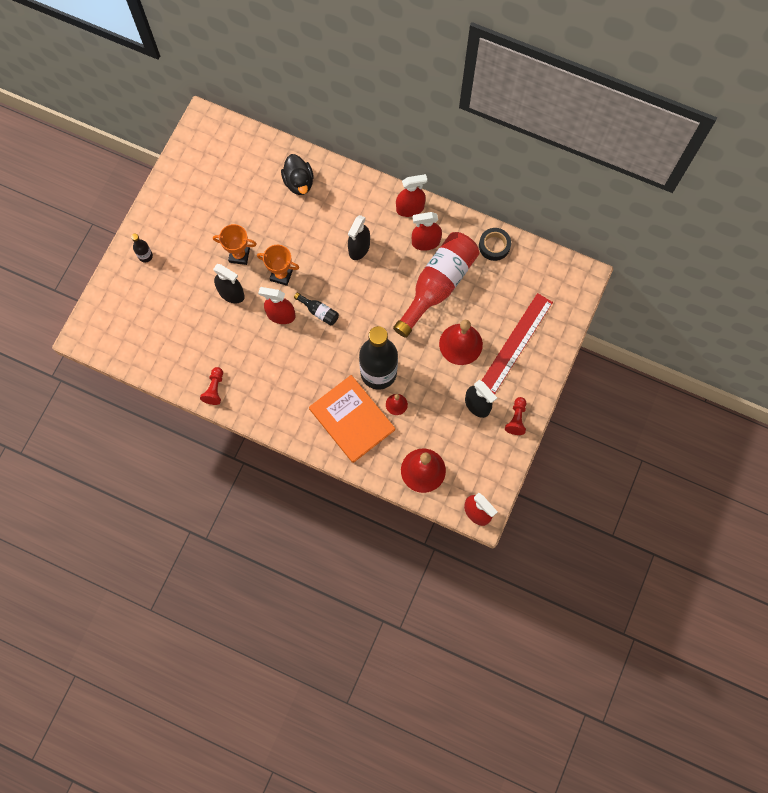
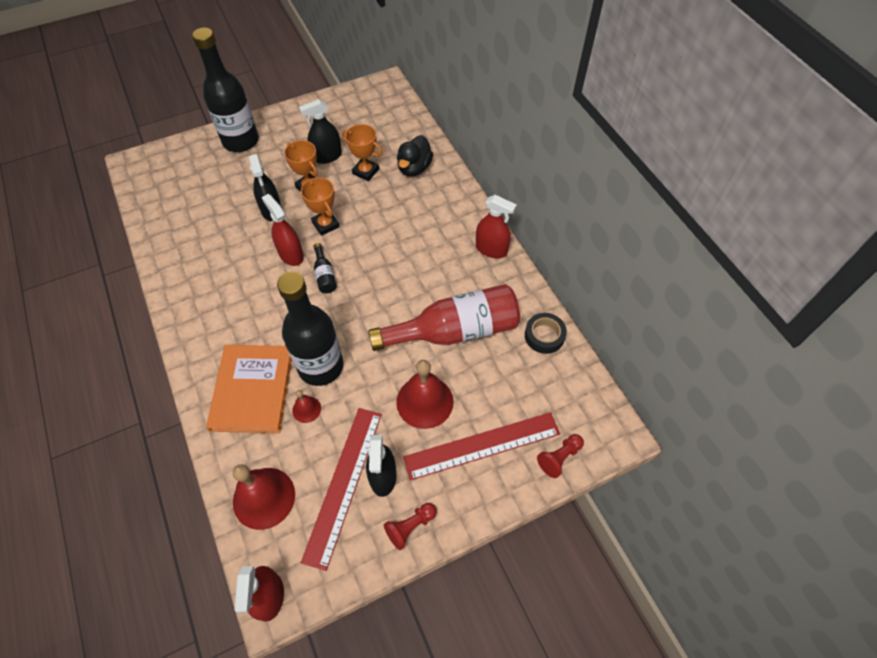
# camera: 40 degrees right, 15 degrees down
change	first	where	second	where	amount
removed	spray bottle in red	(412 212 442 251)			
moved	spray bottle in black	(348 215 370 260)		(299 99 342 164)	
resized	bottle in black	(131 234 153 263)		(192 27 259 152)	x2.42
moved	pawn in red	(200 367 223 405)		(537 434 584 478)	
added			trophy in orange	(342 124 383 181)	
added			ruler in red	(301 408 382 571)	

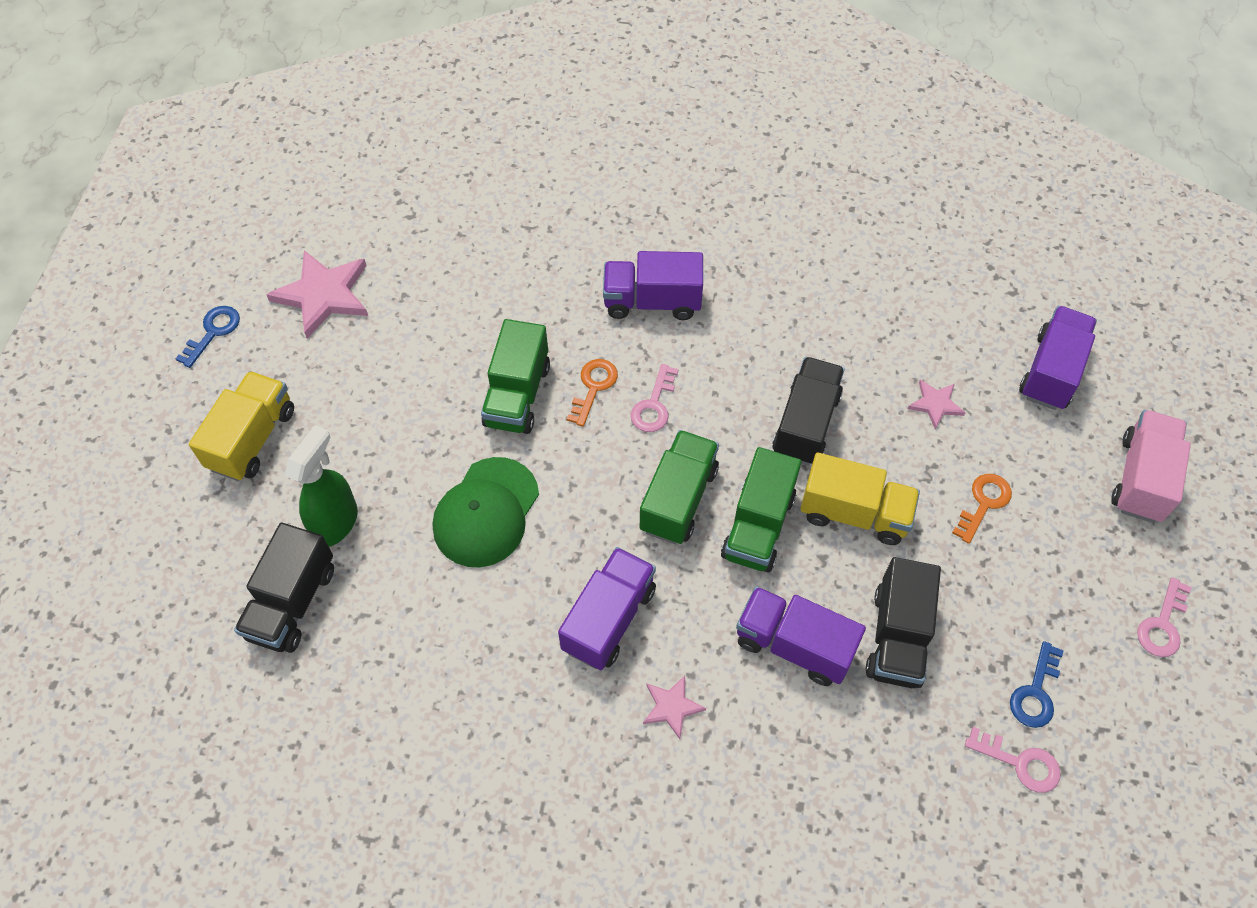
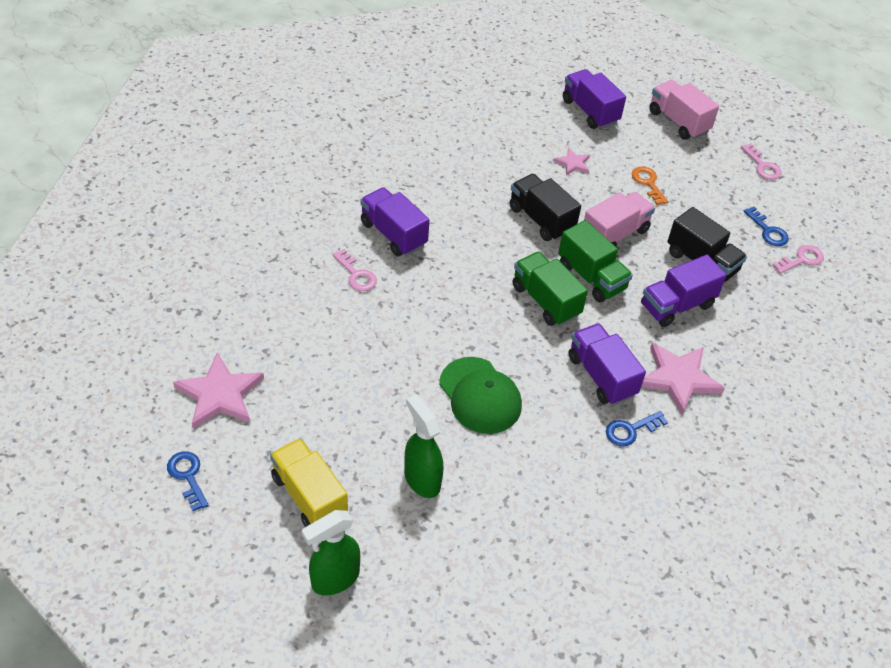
# camera: 60 degrees left, 10 degrees down
change	first	where	second	where	amount
turned	truck in purple	(603 251 703 320)		(361 187 429 257)	105 degrees clockwise
removed	truck in green	(481 319 550 434)			
removed	key in orange	(567 359 618 427)			
moved	key in pink	(631 364 678 432)		(332 249 377 291)	
recoloured	truck in yellow	(800 453 920 545)	truck in pink	(584 192 655 247)	
removed	truck in black	(234 523 334 653)			
resized	star in pink	(643 675 706 739)		(641 343 725 415)	x1.93
added			key in blue	(606 411 668 447)	
added			spray bottle in green	(302 510 360 596)	

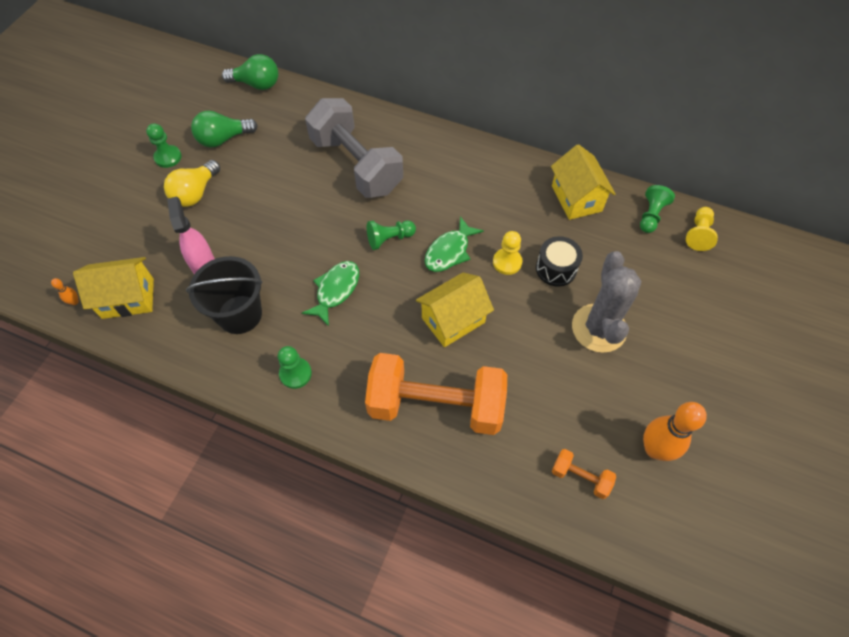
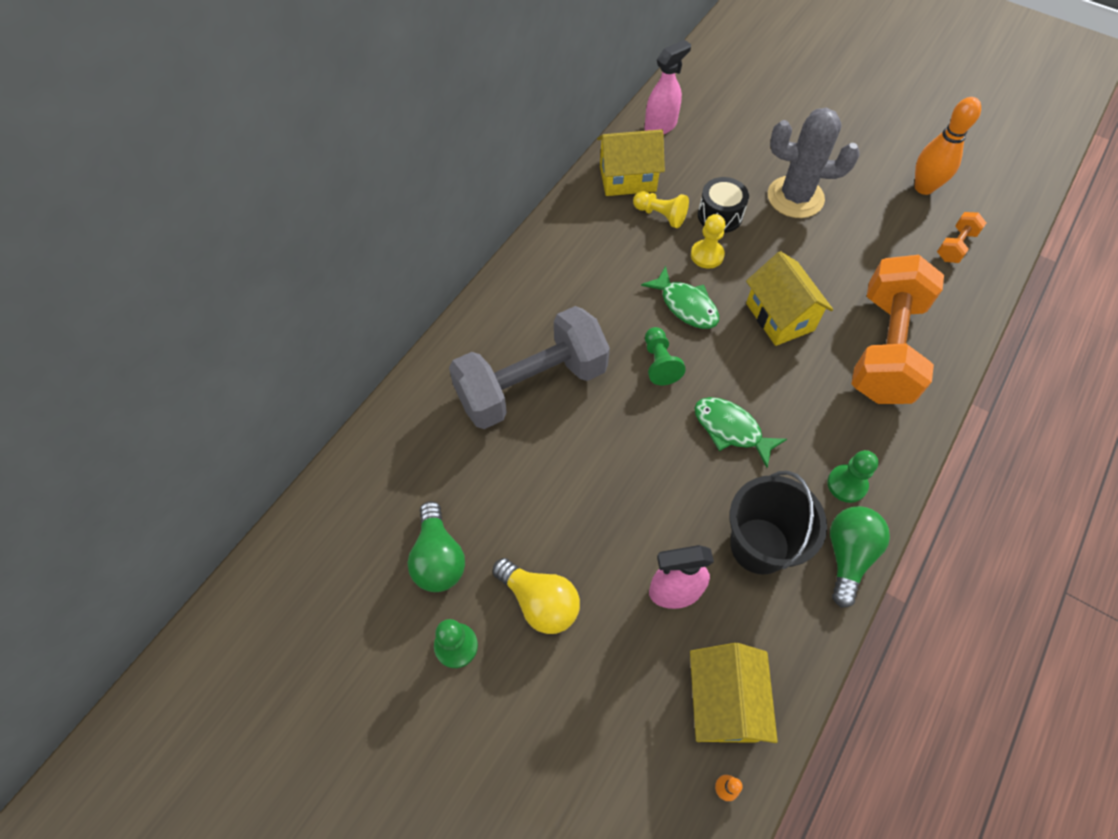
# camera: 80 degrees left, 0 degrees up
change	first	where	second	where	amount
moved	light bulb in green	(222 54 278 90)		(830 506 890 608)	
replaced	pawn in green	(640 185 675 233)	spray bottle in pink	(645 40 691 135)	
moved	pawn in yellow	(686 207 718 251)		(633 191 689 228)	

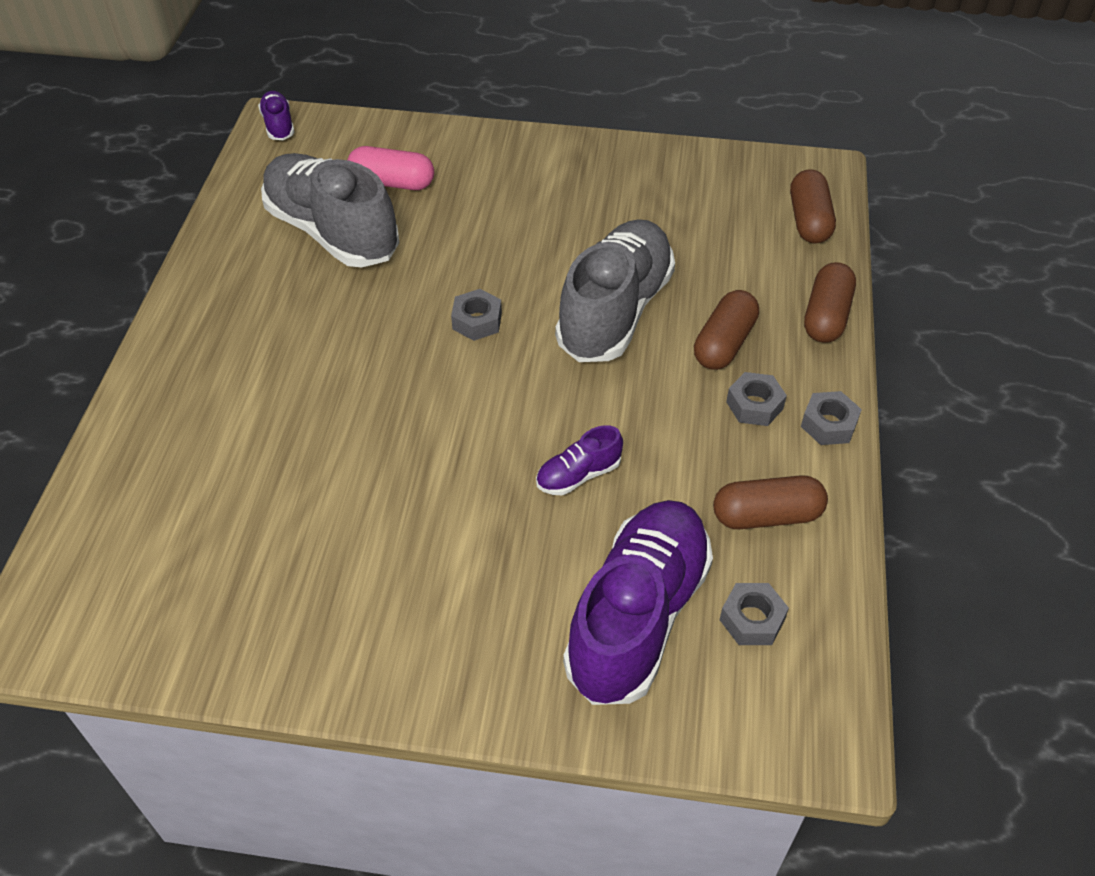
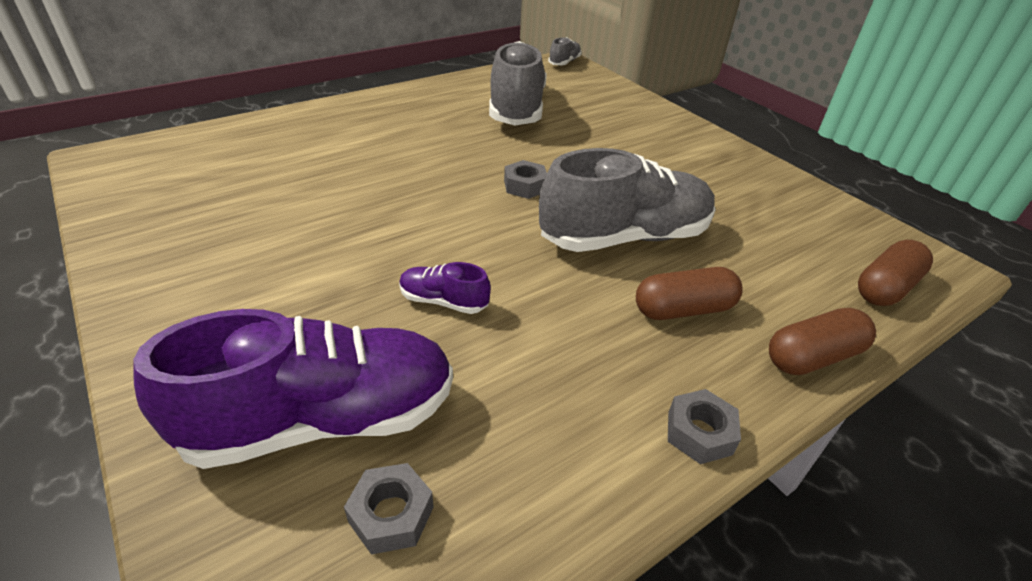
# camera: 45 degrees right, 10 degrees down
change	first	where	second	where	amount
recoloured	shoe in purple	(258 91 295 140)	shoe in grey	(548 37 582 65)	
removed	capsule in pink	(347 146 434 190)			
removed	nut in grey	(726 372 787 426)			
removed	capsule in brown	(713 475 828 529)			

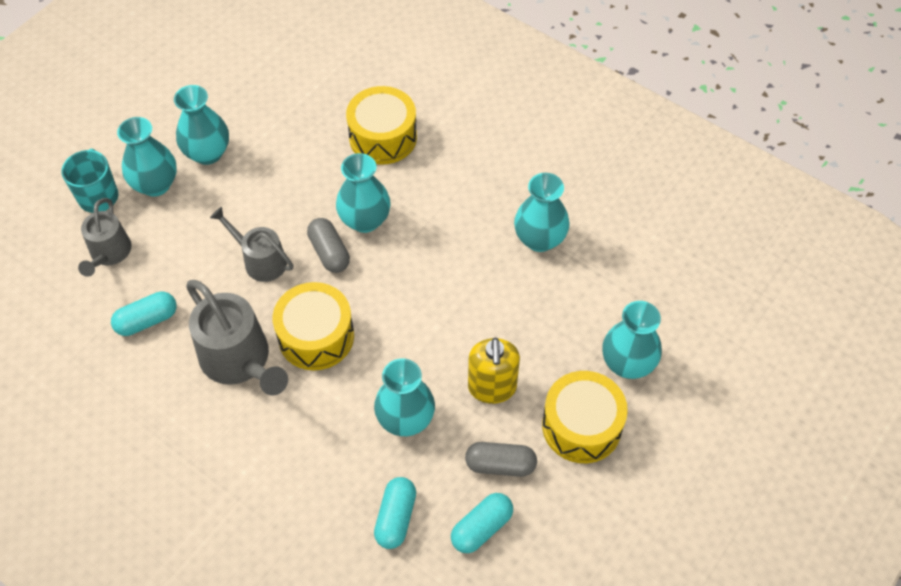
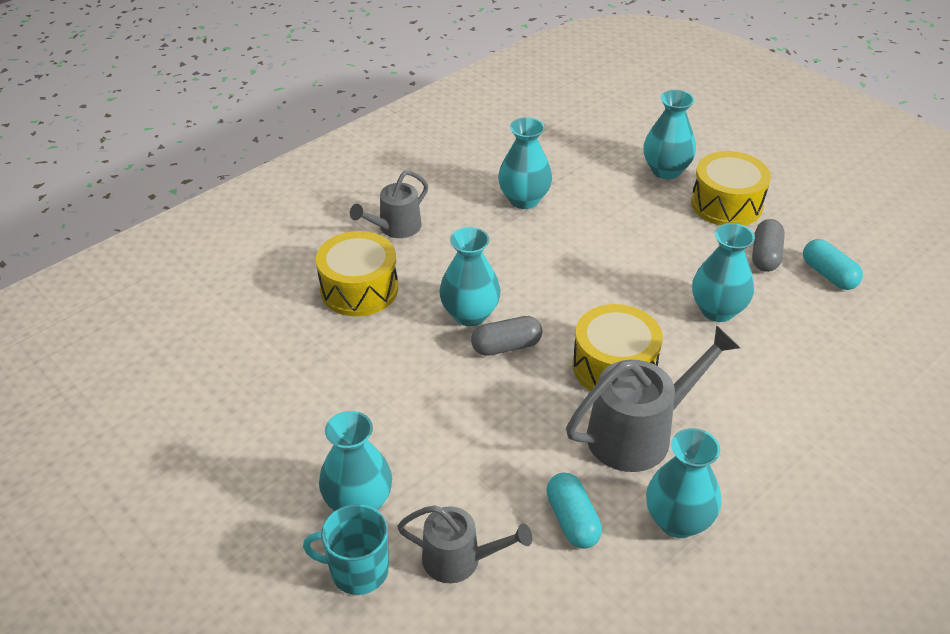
# camera: 80 degrees left, 15 degrees down
change	first	where	second	where	amount
moved	vase in turquoise	(174 85 229 165)		(646 428 721 538)	
moved	watering can in grey	(210 207 293 282)		(350 170 428 238)	
removed	soap dispenser in yellow	(468 338 520 404)			
removed	capsule in turquoise	(374 477 416 549)			

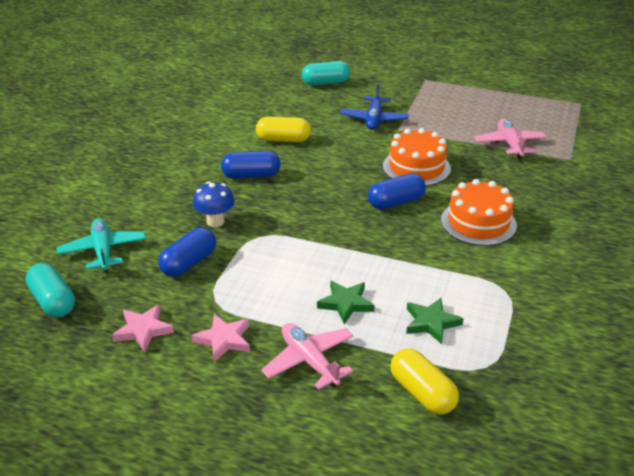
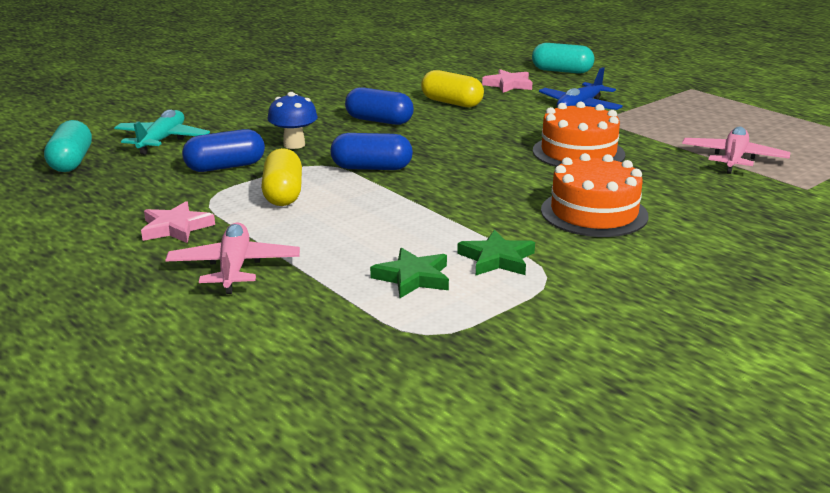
# camera: 30 degrees right, 10 degrees down
change	first	where	second	where	amount
moved	capsule in blue	(368 173 426 210)		(331 133 413 170)	
moved	star in green	(317 280 375 324)		(457 230 535 275)	
moved	star in pink	(112 305 174 352)		(482 69 533 93)	
moved	capsule in yellow	(390 348 459 415)		(261 148 302 206)	

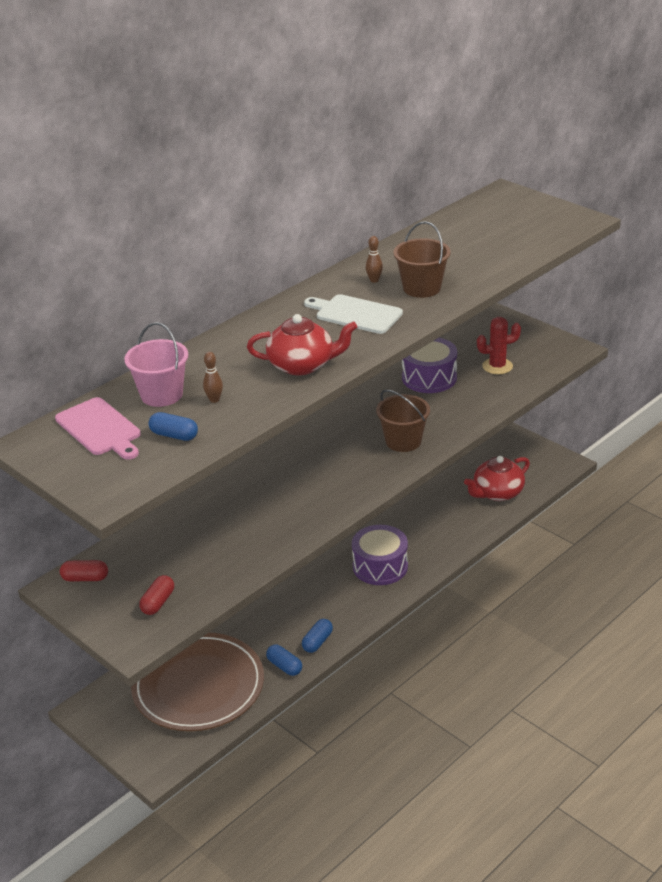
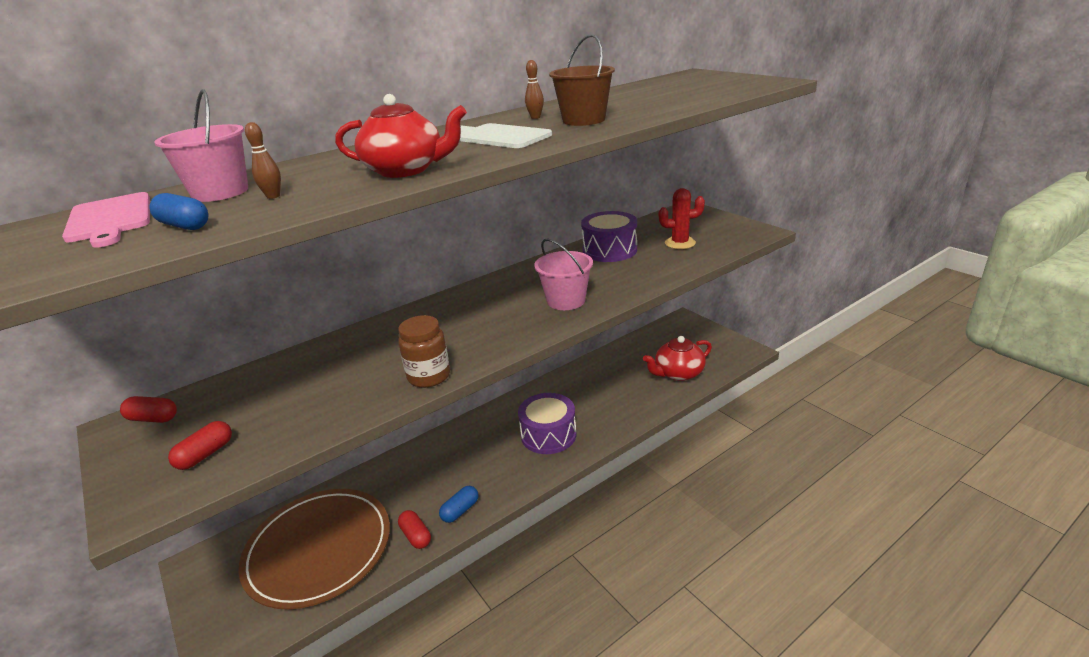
# camera: 10 degrees right, 5 degrees down
change	first	where	second	where	amount
recoloured	bucket in brown	(376 390 430 452)	bucket in pink	(534 239 593 310)	
recoloured	capsule in blue	(266 645 302 676)	capsule in red	(398 510 431 549)	
added			jar in brown	(398 315 450 388)	

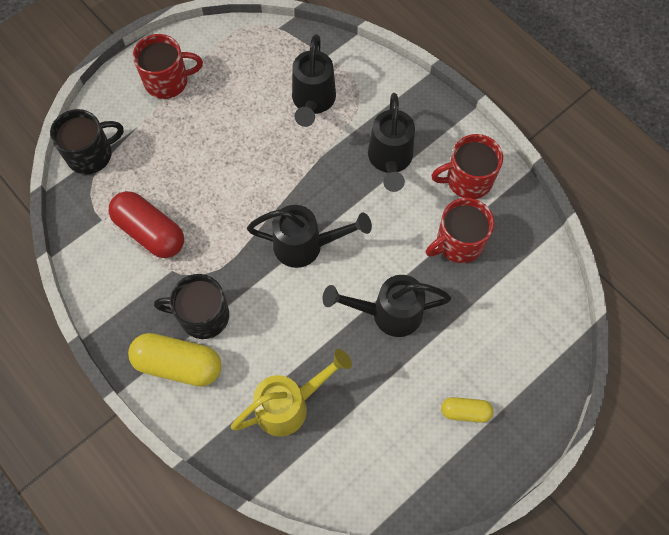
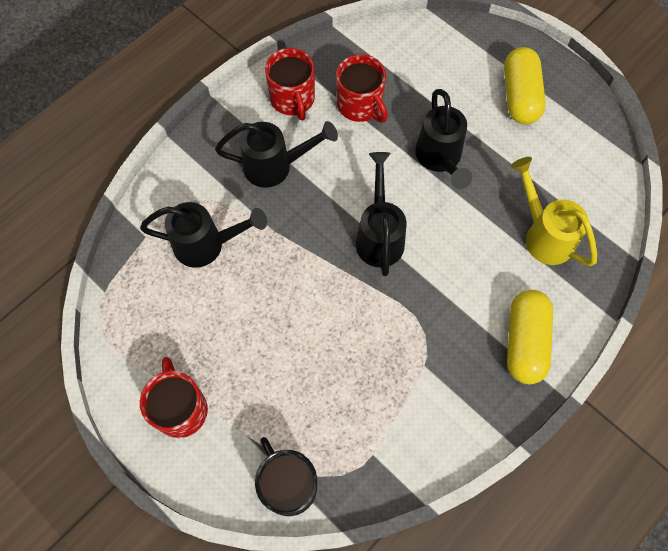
# camera: 95 degrees left, 0 degrees up
change	first	where	second	where	amount
removed	capsule in red	(109 191 184 258)			
removed	mug in black	(154 274 229 339)			
resized	capsule in yellow	(441 397 493 423)		(504 47 546 125)	x1.85

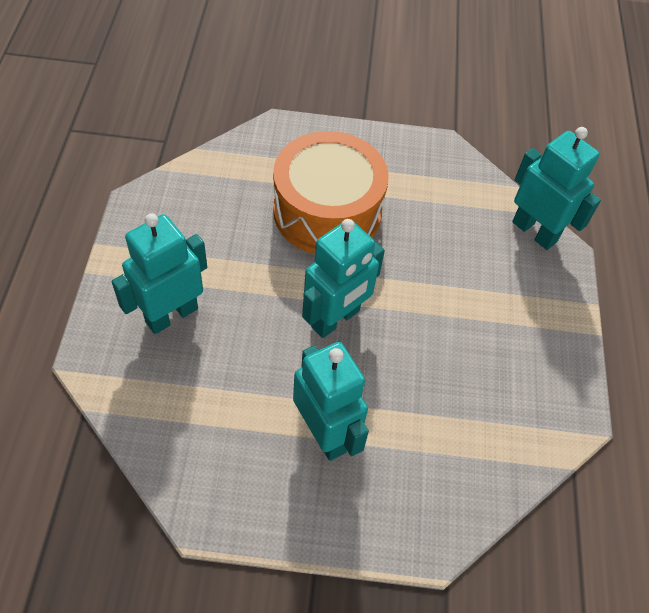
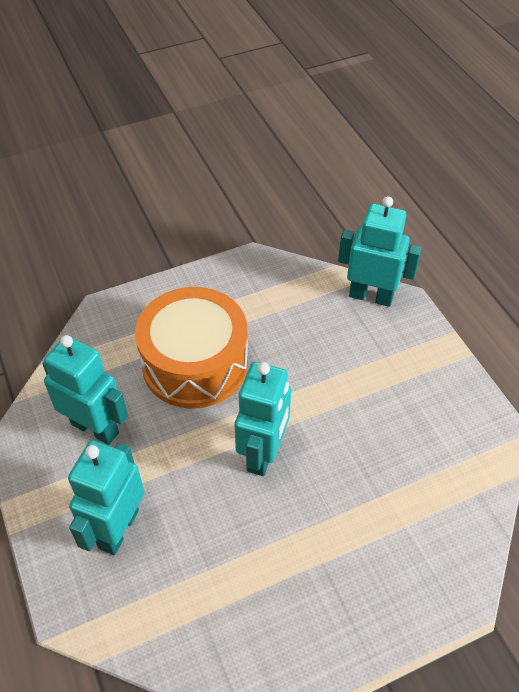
# camera: 25 degrees left, 5 degrees down
change	first	where	second	where	amount
moved	robot in turquoise	(293 342 369 461)		(43 335 128 445)	

